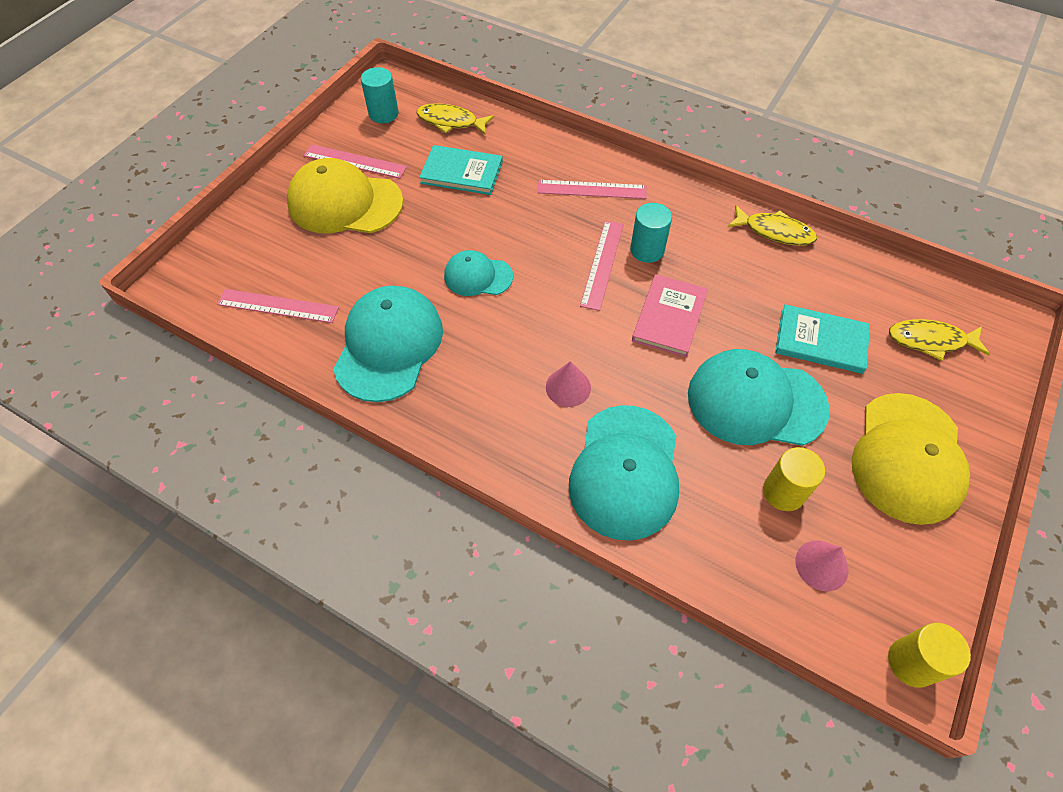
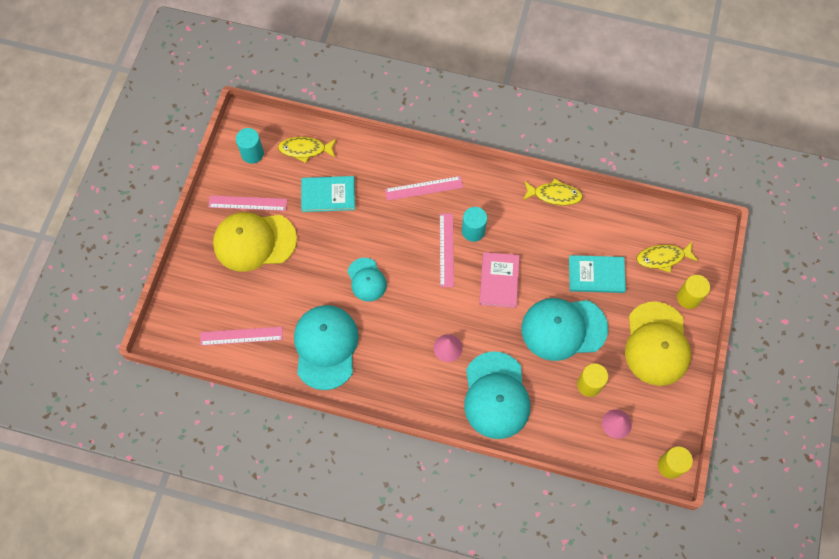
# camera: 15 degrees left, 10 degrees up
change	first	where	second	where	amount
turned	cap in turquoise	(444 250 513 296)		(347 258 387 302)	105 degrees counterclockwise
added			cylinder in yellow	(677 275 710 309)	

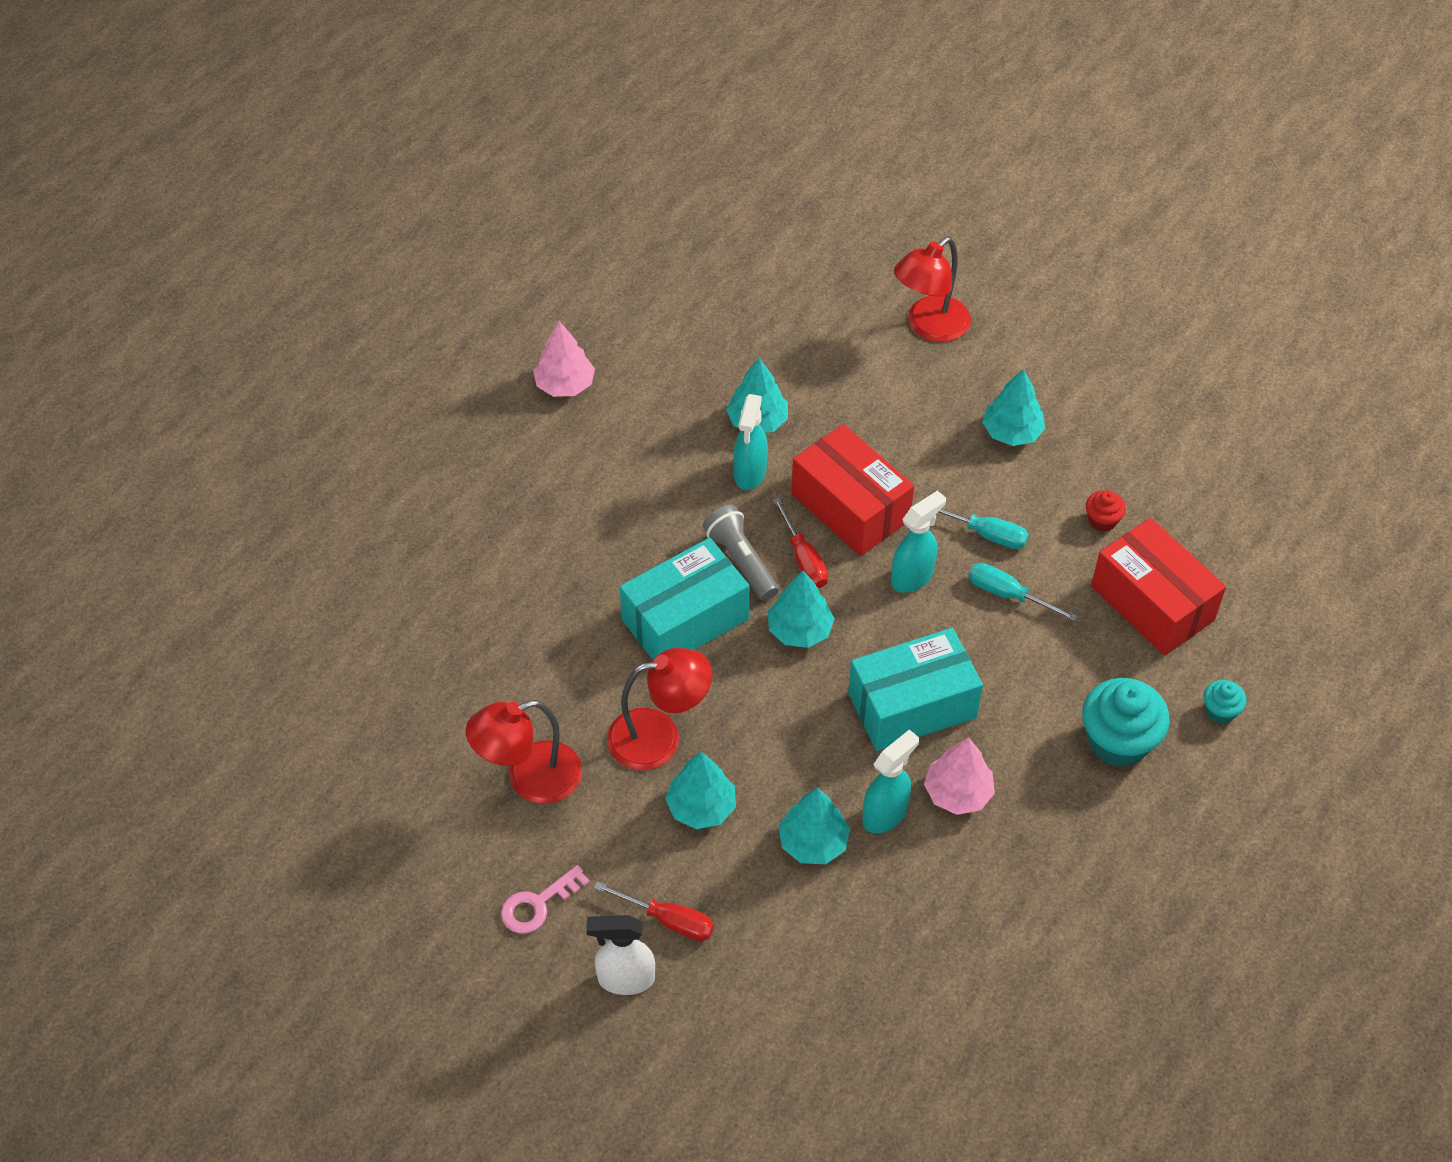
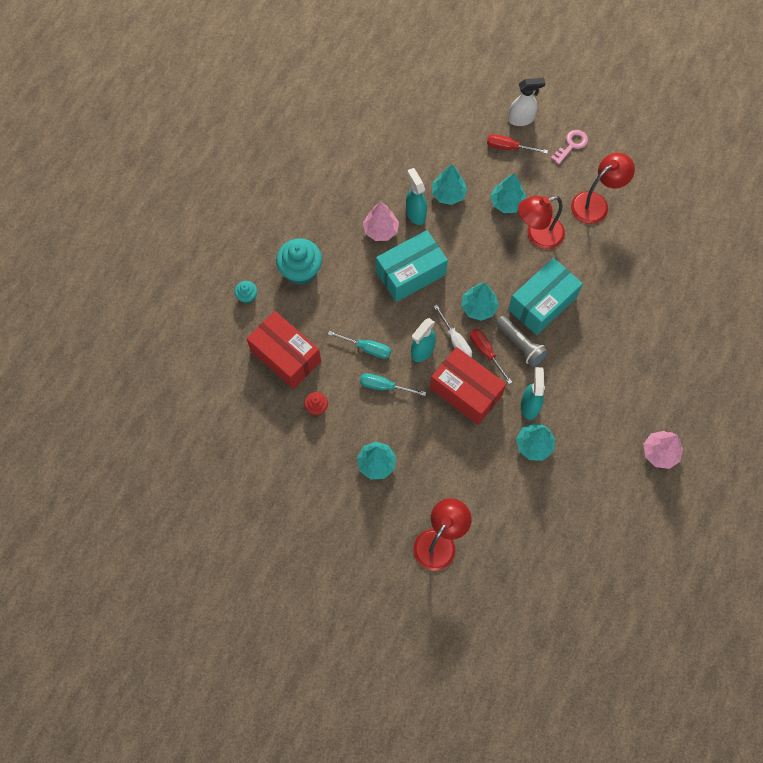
# camera: 170 degrees right, 15 degrees up
change	first	where	second	where	amount
turned	spray bottle in turquoise	(862 730 919 833)		(406 168 427 225)	120 degrees clockwise
added			screwdriver in white	(433 305 472 358)	

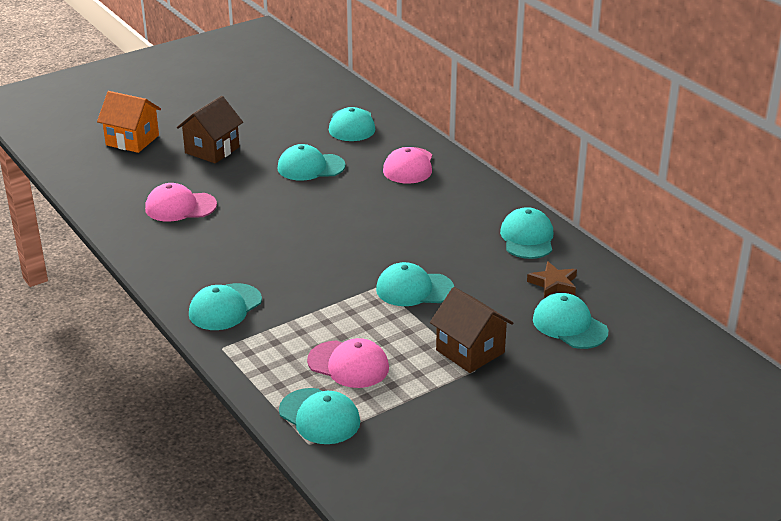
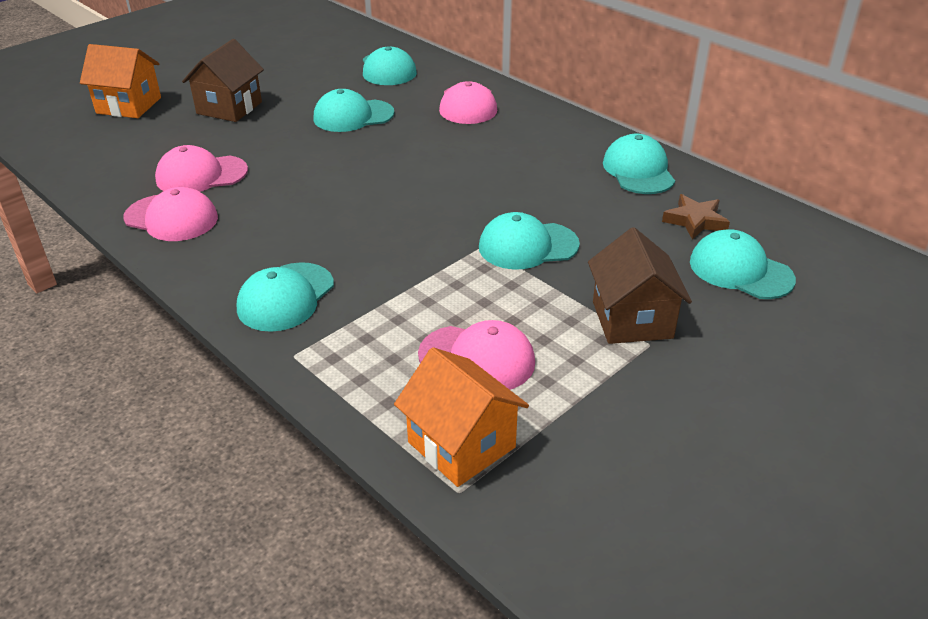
# camera: 10 degrees left, 5 degrees up
change	first	where	second	where	amount
turned	house in brown	(430 287 513 373)		(588 227 692 344)	45 degrees clockwise
replaced	cap in turquoise	(279 388 360 444)	house in orange	(394 347 529 487)	
added			cap in pink	(124 187 218 241)	

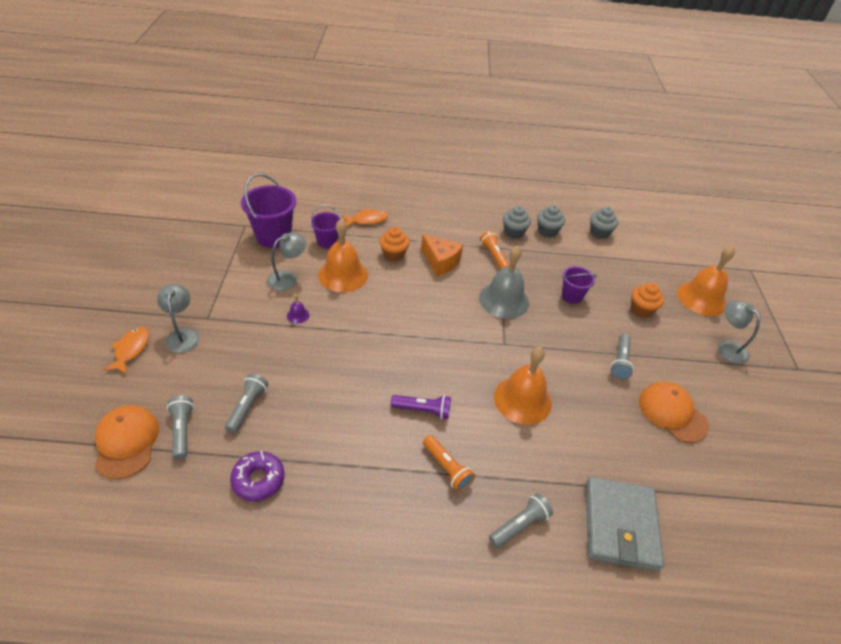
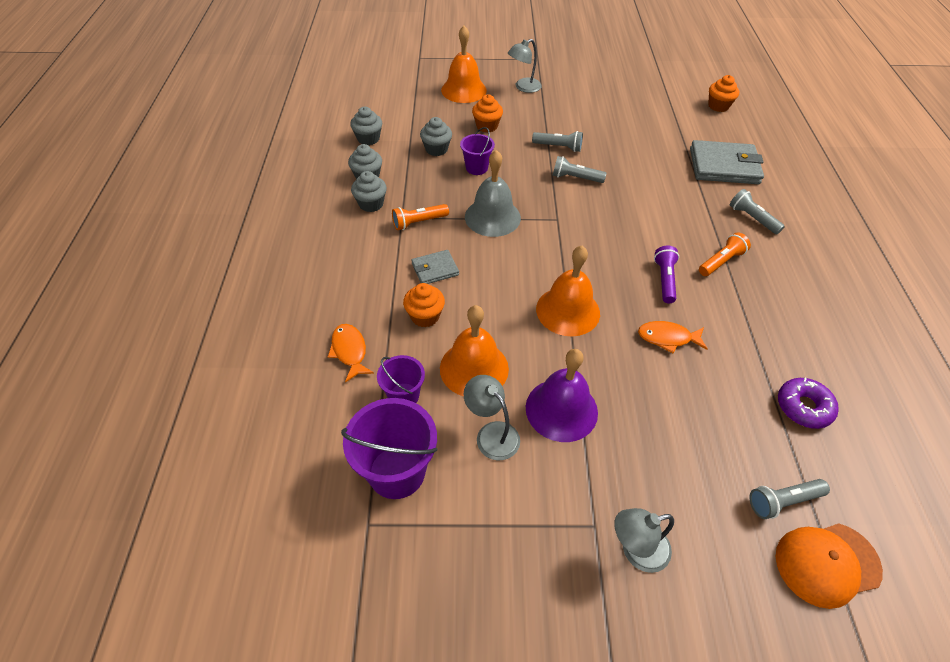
# camera: 90 degrees left, 5 degrees up
change	first	where	second	where	amount
replaced	cheese in orange	(421 235 463 276)	wallet in grey	(411 250 459 284)	
resized	bell in purple	(287 293 309 324)		(526 349 598 442)	x2.39
moved	fish in orange	(103 327 149 374)		(638 321 708 354)	
moved	bell in orange	(494 347 552 425)		(536 246 600 336)	
moved	flashlight in grey	(225 374 268 433)		(552 156 607 183)	
removed	cap in orange	(639 382 709 443)			
added			cupcake in orange	(708 75 739 112)	
added			cupcake in grey	(420 117 452 156)	

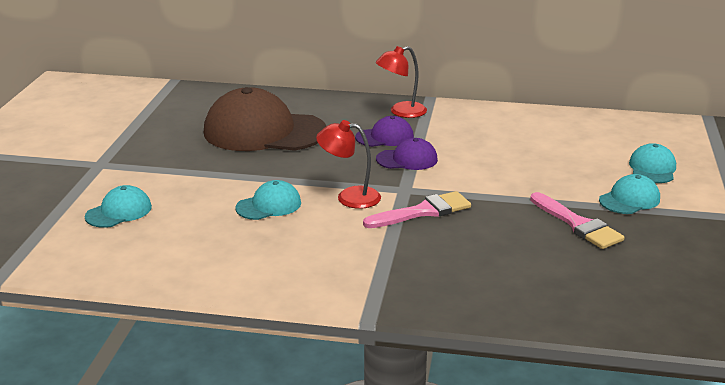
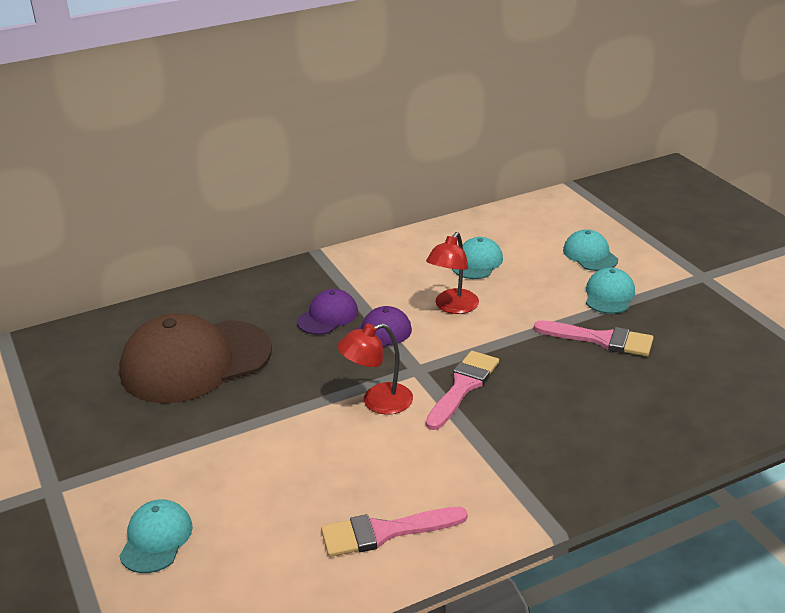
# camera: 35 degrees left, 5 degrees up
change	first	where	second	where	amount
moved	lamp in red	(376 46 427 118)		(426 232 479 314)	
moved	cap in turquoise	(235 180 301 220)		(452 237 503 279)	
added			brush in pink	(321 507 468 557)	

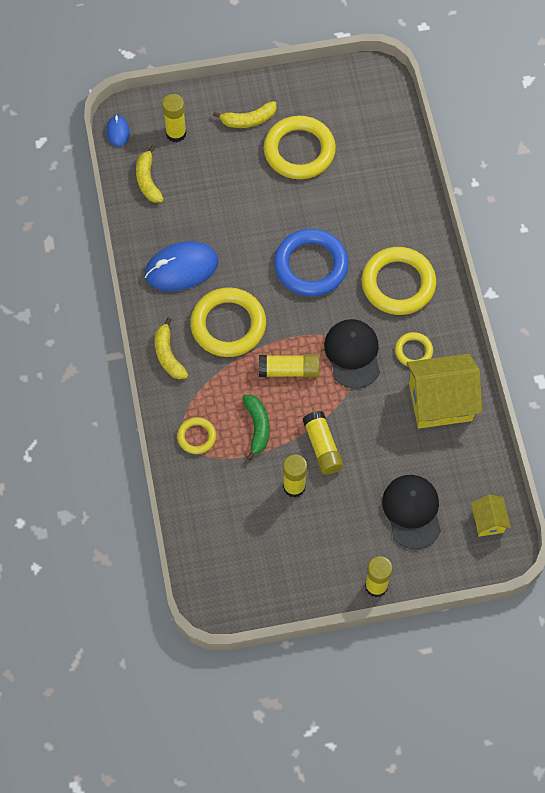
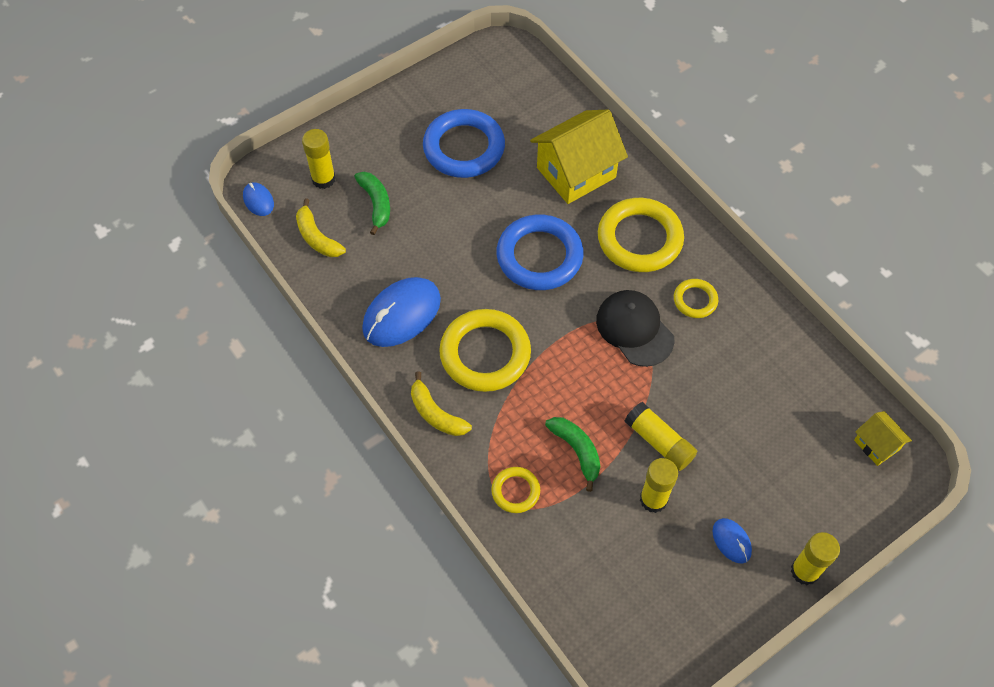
# camera: 25 degrees left, 5 degrees down
change	first	where	second	where	amount
removed	banana in yellow	(213 101 276 128)			
recoloured	ring in yellow	(264 116 336 179)	ring in blue	(423 109 505 178)	
moved	house in yellow	(406 354 482 428)		(530 110 628 204)	
removed	glue stick in yellow	(259 355 319 377)			
removed	cap in black	(382 475 441 549)			
added			banana in green	(354 172 390 235)	
added			mouse in blue	(712 518 752 564)	

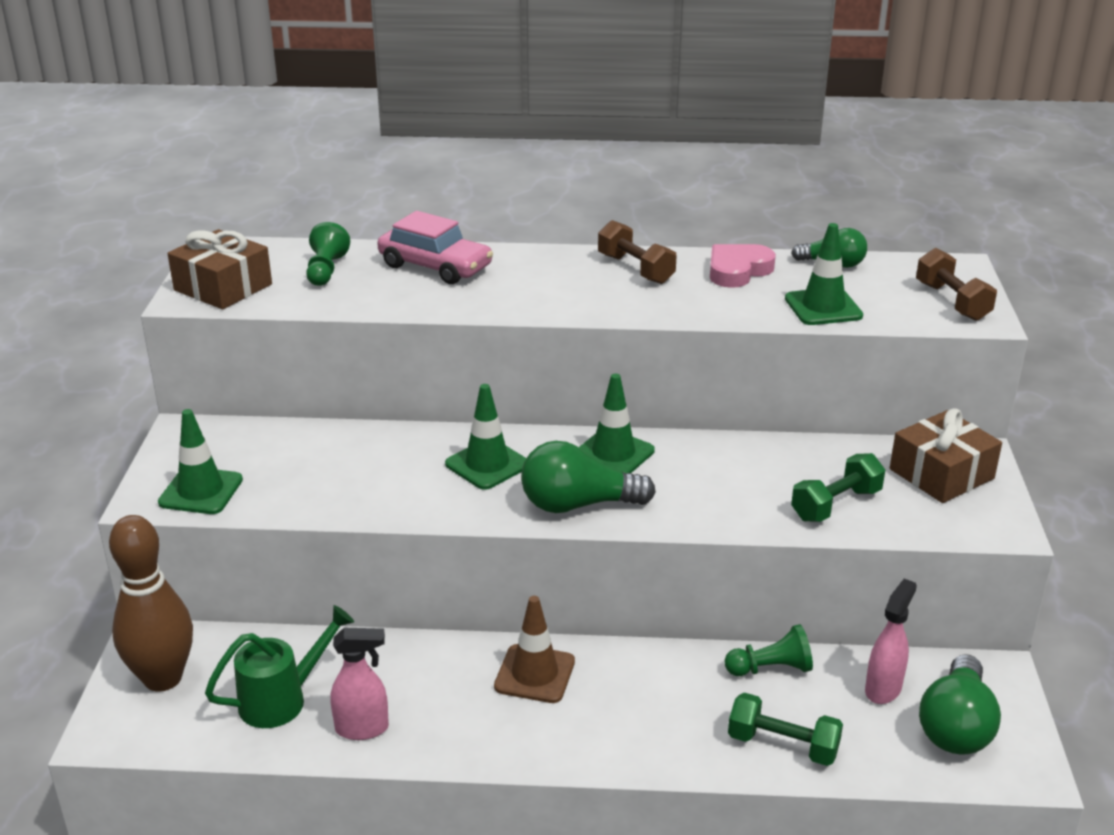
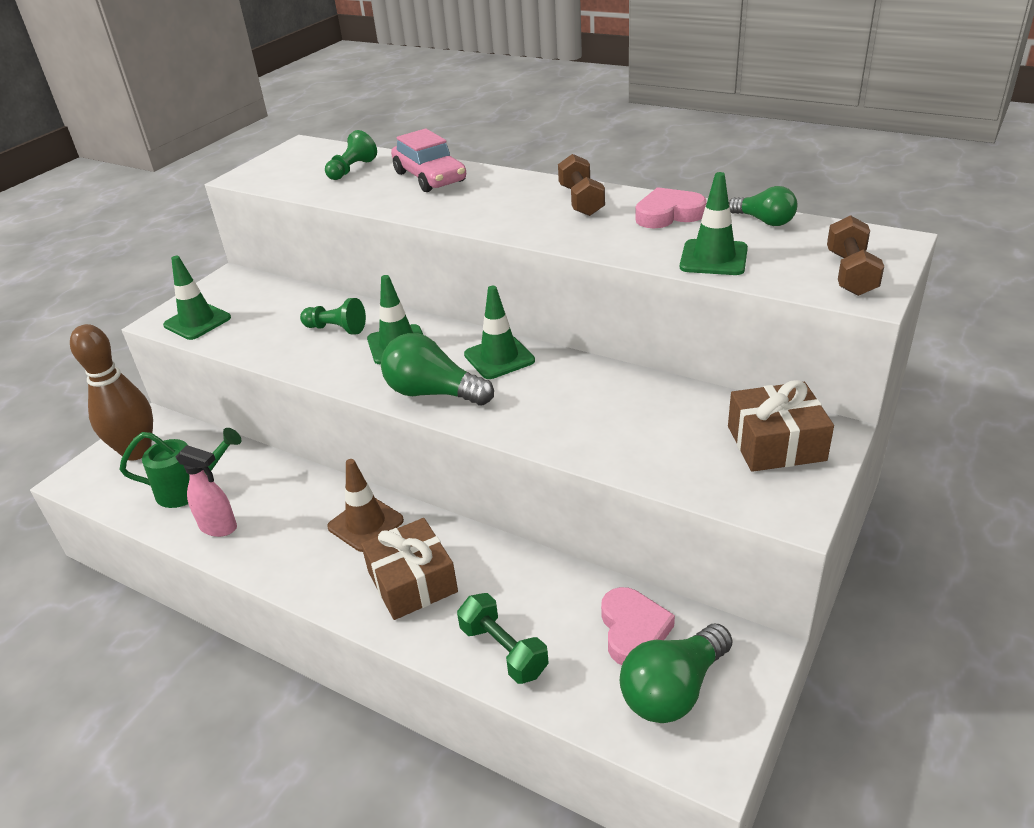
# camera: 30 degrees right, 5 degrees up
change	first	where	second	where	amount
moved	gift in brown	(168 229 272 309)		(361 518 458 620)	
removed	dumbbell in green	(791 453 885 522)			
replaced	spray bottle in pink	(865 579 917 704)	heart in pink	(601 587 675 665)	
moved	pawn in green	(725 624 813 676)		(300 298 366 334)	

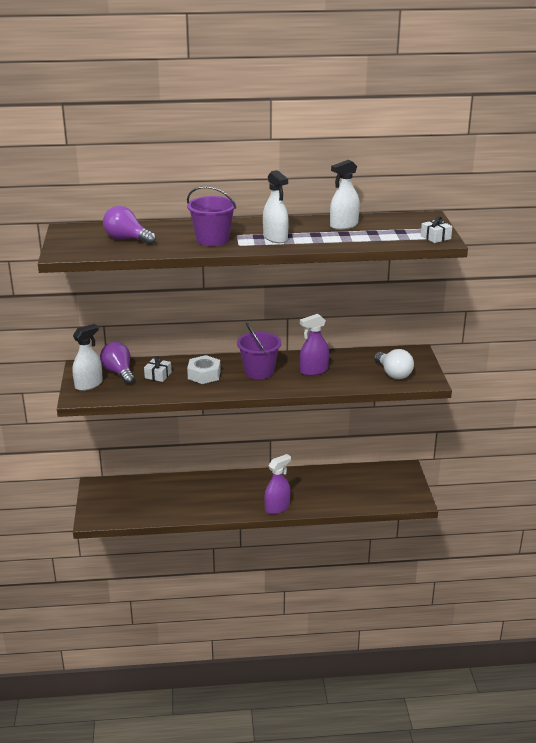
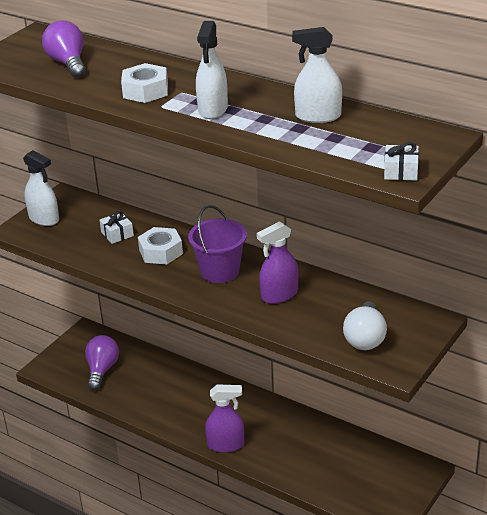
# camera: 40 degrees right, 5 degrees up
change	first	where	second	where	amount
replaced	bucket in purple	(187 186 236 246)	nut in white	(121 63 168 103)	
turned	spray bottle in purple	(300 314 329 376)		(256 221 298 304)	45 degrees counterclockwise
turned	spray bottle in white	(72 324 103 391)		(23 150 59 226)	45 degrees clockwise
moved	light bulb in purple	(100 342 135 384)		(85 335 119 390)	

